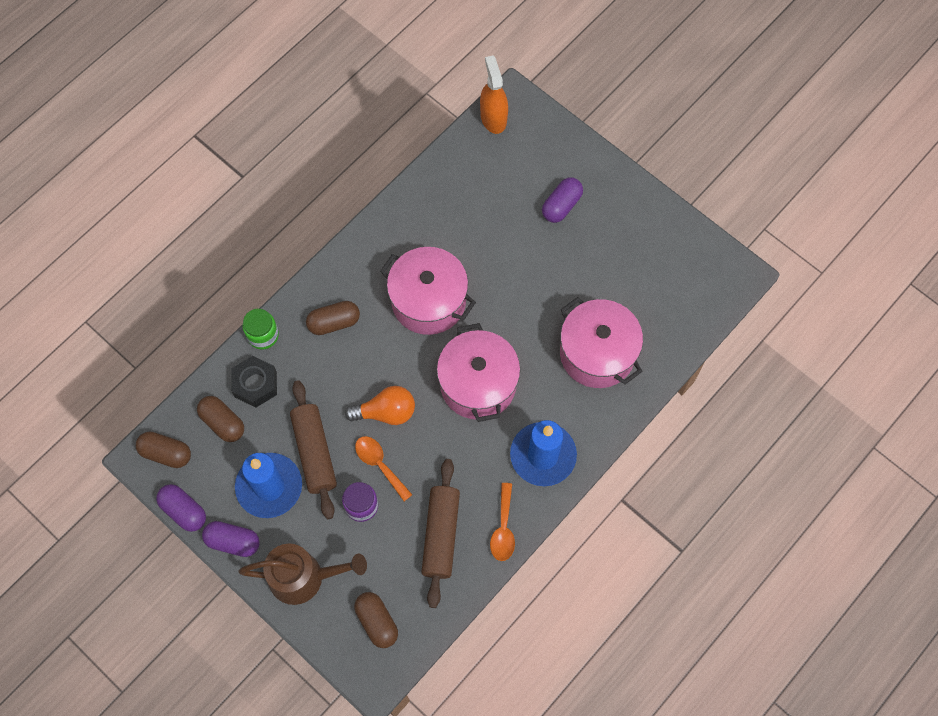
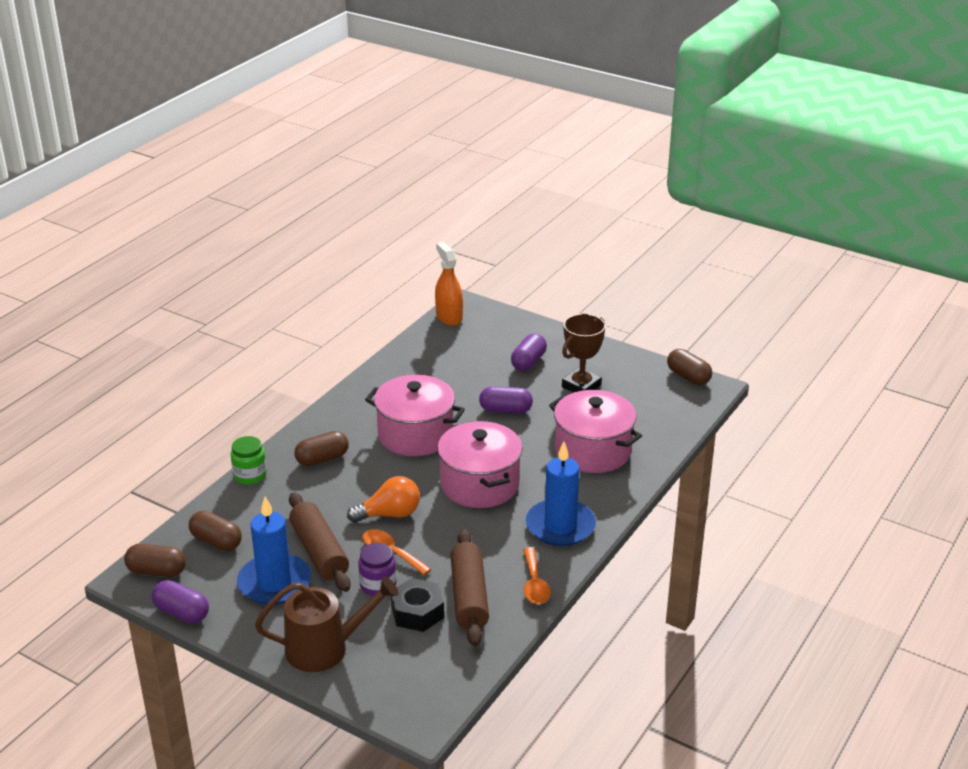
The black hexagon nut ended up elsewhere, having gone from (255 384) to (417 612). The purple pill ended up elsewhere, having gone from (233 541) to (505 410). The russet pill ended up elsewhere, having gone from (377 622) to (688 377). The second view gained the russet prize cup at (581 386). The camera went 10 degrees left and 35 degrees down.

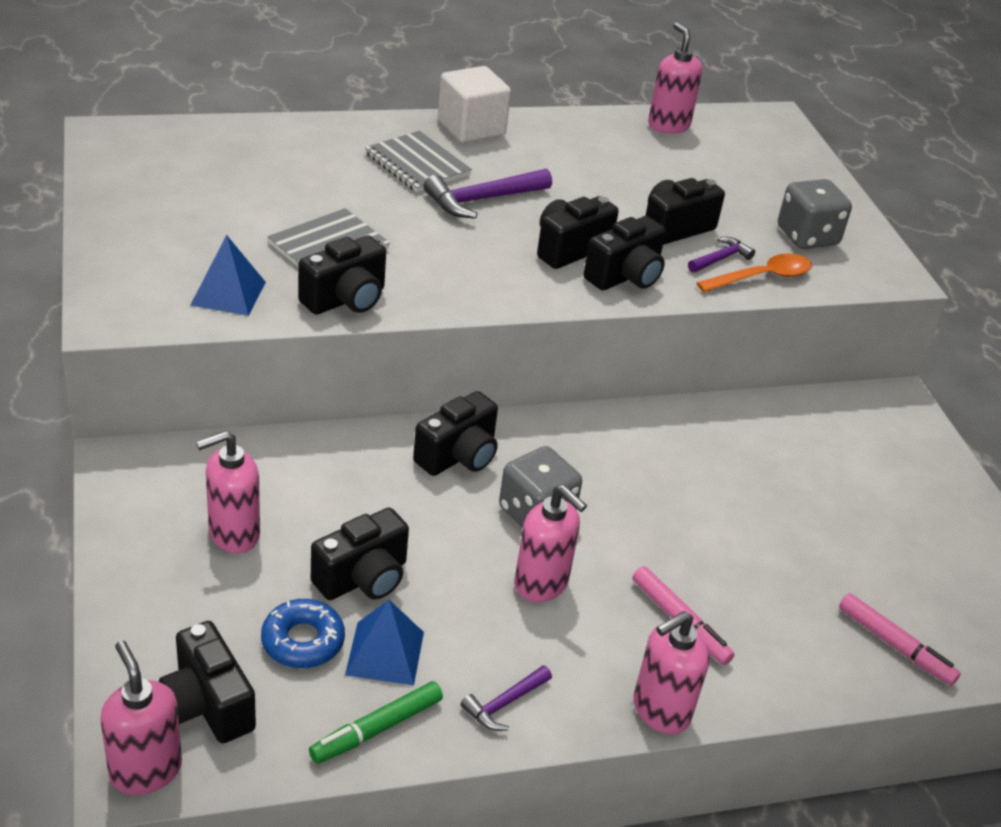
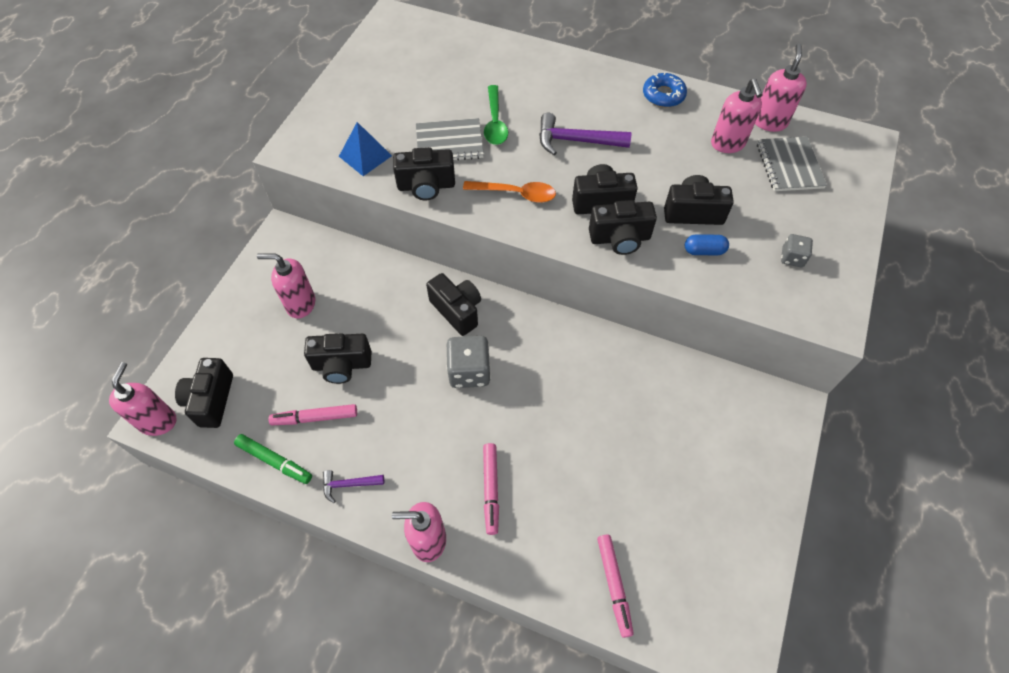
The second view lost the pure white block at (471 128). The ash-grey exercise book ended up elsewhere, having gone from (417 164) to (789 165). The size of the ash-grey game die at (807 236) changed by a factor of 0.56. Where the purple carpenter's hammer stood at (720 258), the blue pill came to stand at (704 251). The orange-coloured tablespoon ended up elsewhere, having gone from (762 277) to (516 194). The black compact camera at (458 456) ended up facing another way, 120 degrees counterclockwise from before. The rose-pink pump bottle ended up elsewhere, having gone from (541 584) to (728 144). The blue doughnut ended up elsewhere, having gone from (303 641) to (663 95). Where the blue pyramid shape stood at (385 653), the rose-pink marker pen came to stand at (315 418). The emerald marker pen at (377 729) ended up facing another way, 150 degrees counterclockwise from before. The second view gained the emerald tablespoon at (495 122). The camera went 40 degrees right and 20 degrees up.

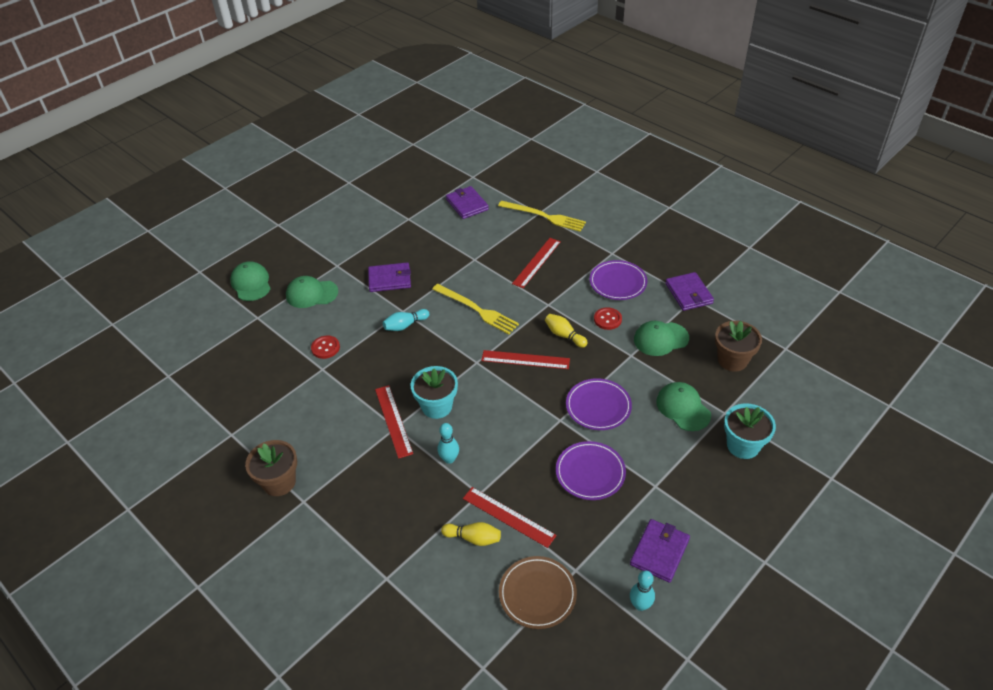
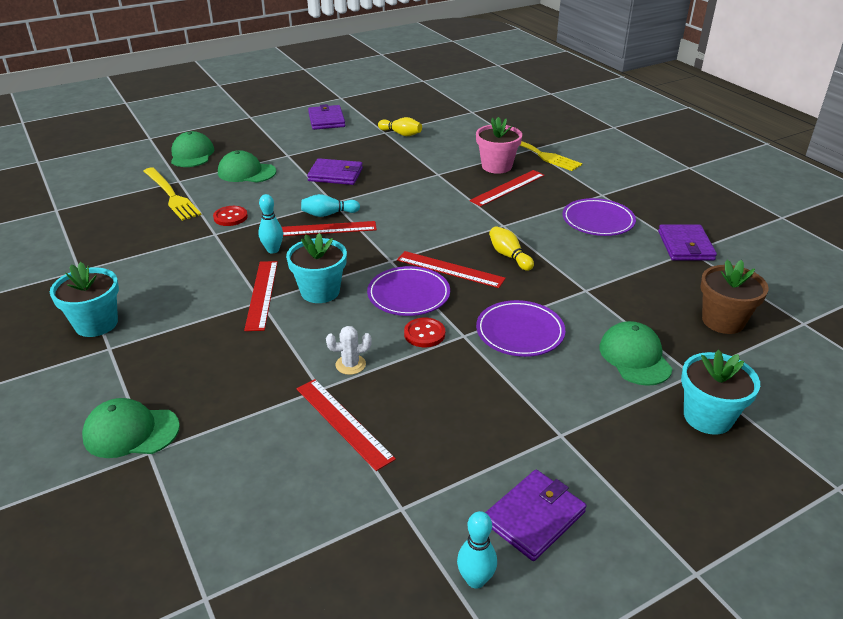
The purple wallet ended up elsewhere, having gone from (467 204) to (326 120). The golden dinner fork ended up elsewhere, having gone from (477 310) to (171 195). The red button ended up elsewhere, having gone from (607 319) to (424 334). The emerald cap ended up elsewhere, having gone from (661 339) to (131 432). The teal skittle ended up elsewhere, having gone from (449 459) to (273 250). What was the russet plant pot at (279 482) turned into the teal plant pot at (96 324). The purple dinner plate ended up elsewhere, having gone from (590 472) to (408 295). The golden skittle ended up elsewhere, having gone from (473 538) to (401 134). The second view lost the russet dinner plate at (537 594). The second view gained the rose-pink plant pot at (496 166). The second view gained the red ruler at (324 229). The second view gained the pure white saguaro cactus at (350 365). The camera went 15 degrees right and 10 degrees down.

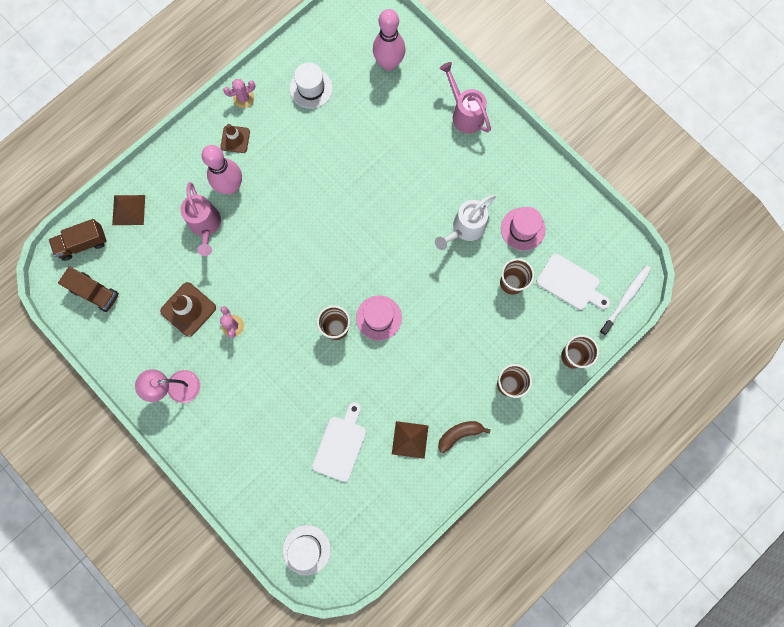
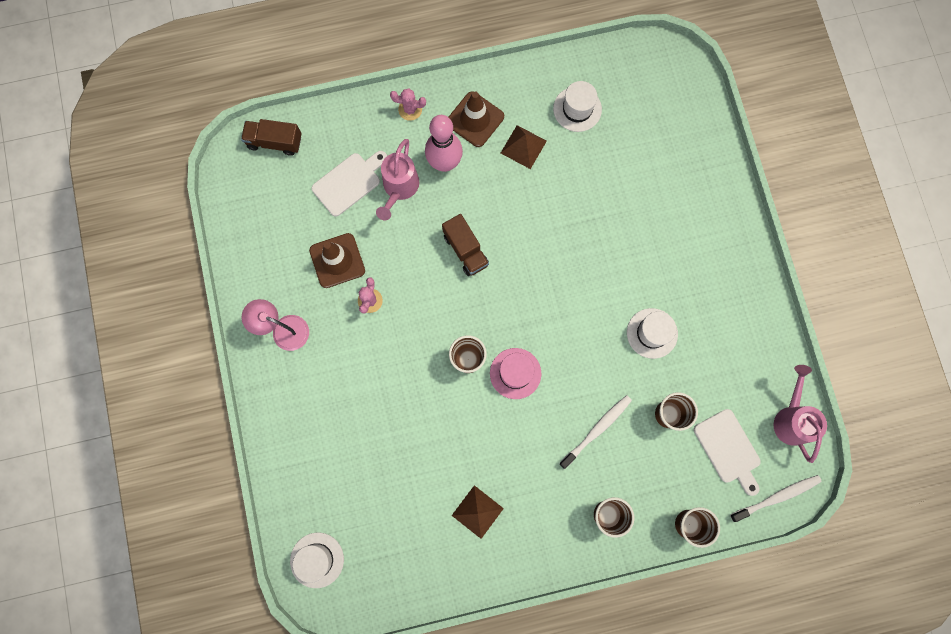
The second view lost the rose-pink skittle at (389 63). The rose-pink watering pot ended up elsewhere, having gone from (465 114) to (791 419). The rose-pink saguaro cactus ended up elsewhere, having gone from (243 98) to (410 109). The size of the russet traffic cone at (235 139) changed by a factor of 1.54. The russet pyramid shape ended up elsewhere, having gone from (128 210) to (523 147). Where the pure white watering pot stood at (465 229), the pure white top hat came to stand at (652 333). The second view lost the rose-pink top hat at (523 229). The russet toy truck ended up elsewhere, having gone from (95 292) to (465 250). The pure white bread board ended up elsewhere, having gone from (341 445) to (349 182). The second view lost the russet banana fruit at (459 434). The second view gained the pure white tooth brush at (597 429). The camera went 30 degrees right and 0 degrees up.

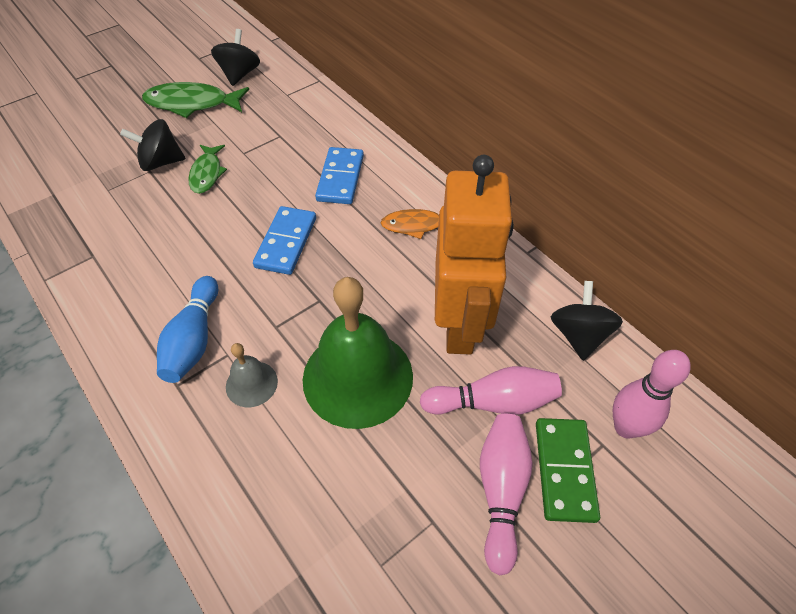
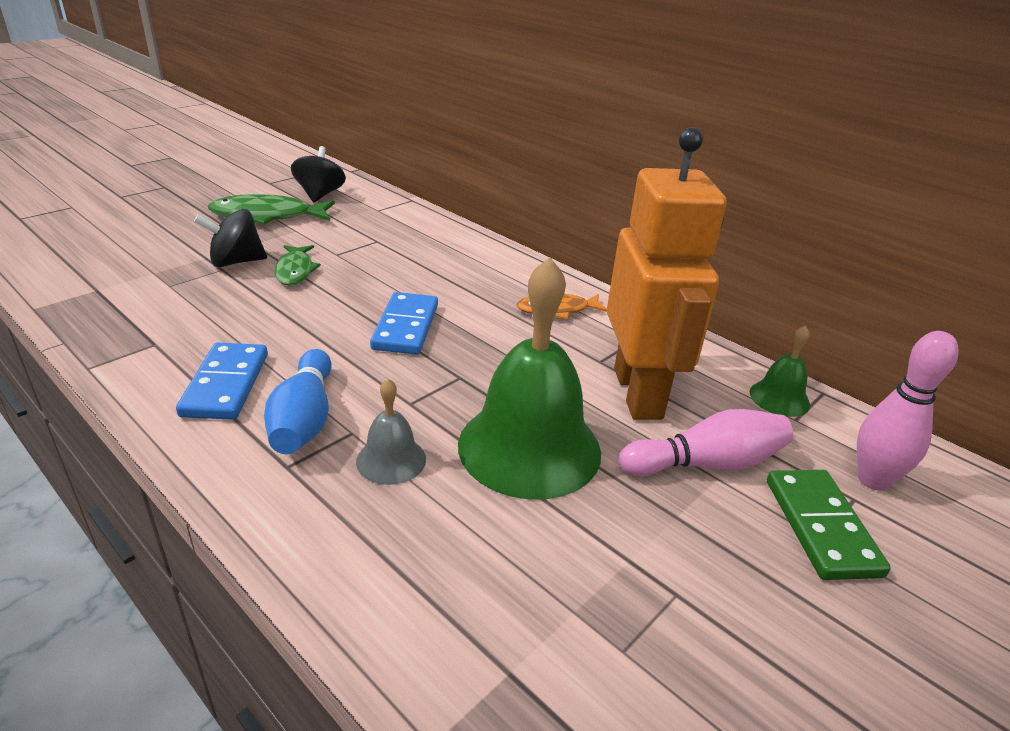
The blue domino tile ended up elsewhere, having gone from (340 178) to (225 384). Where the black spinning top stood at (579 335), the emerald school bell came to stand at (779 398). The second view lost the rose-pink skittle at (501 491). The camera went 10 degrees left and 20 degrees down.

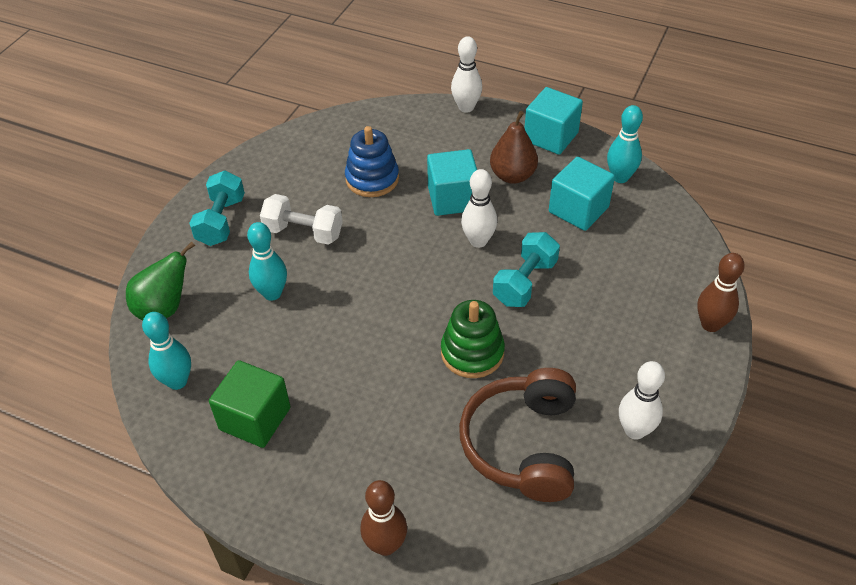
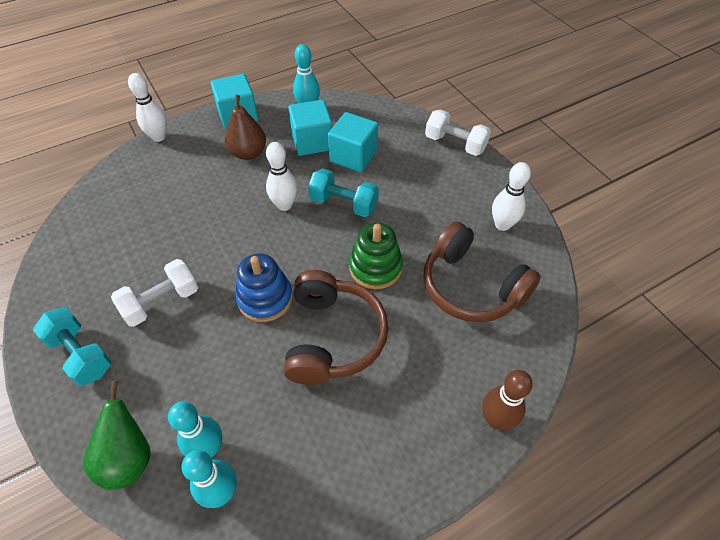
The blue stacking toy ended up elsewhere, having gone from (372 179) to (265 298). The teal block ended up elsewhere, having gone from (453 198) to (353 156). The teal skittle ended up elsewhere, having gone from (272 293) to (208 448). The teal free weight at (525 282) ended up facing another way, 45 degrees counterclockwise from before. Where the russet skittle stood at (710 324), the pure white free weight came to stand at (455 144). The second view lost the emerald block at (255 418). The second view gained the russet headset at (333 337). The camera went 55 degrees left and 5 degrees up.

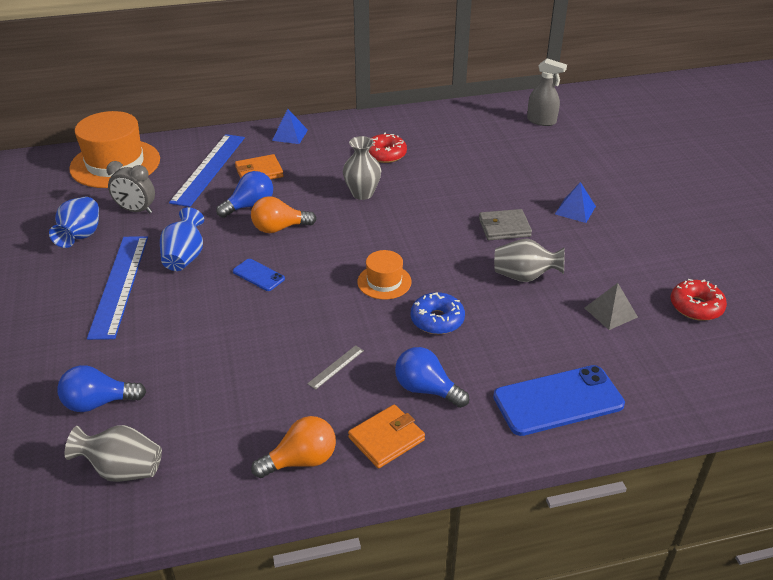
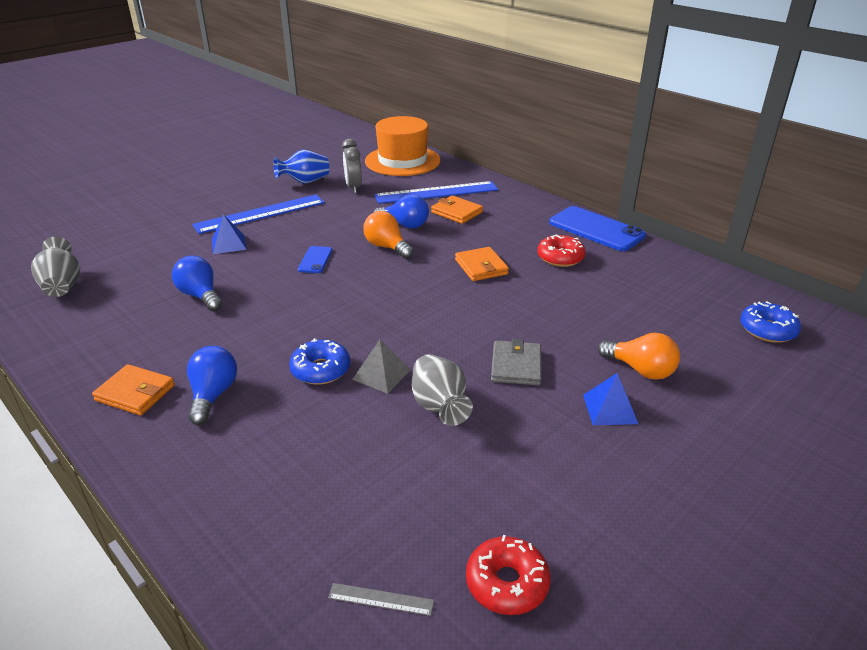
Where the ash-grey spray bottle stood at (541 121), the blue doughnut came to stand at (767 330). The blue pyramid shape ended up elsewhere, having gone from (290 135) to (228 244). Where the ash-grey tall vase stood at (362 193), the orange-coloured wallet came to stand at (481 267). The second view lost the blue tall vase at (185 257). The ash-grey wallet at (504 227) ended up facing another way, 45 degrees clockwise from before. The second view lost the orange-coloured top hat at (384 282). The ash-grey pyramid shape ended up elsewhere, having gone from (611 312) to (381 374). The ash-grey ruler ended up elsewhere, having gone from (336 367) to (381 599). The blue bulb ended up elsewhere, having gone from (99 402) to (200 296). The blue phone ended up elsewhere, having gone from (558 401) to (596 229). The orange-coloured bulb ended up elsewhere, having gone from (301 460) to (640 370). The camera went 60 degrees right and 5 degrees down.

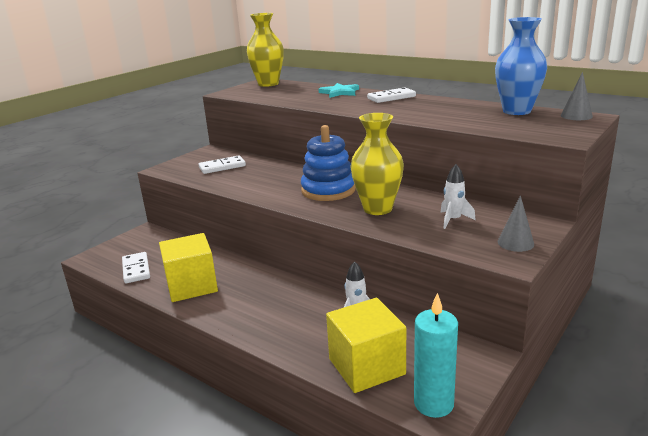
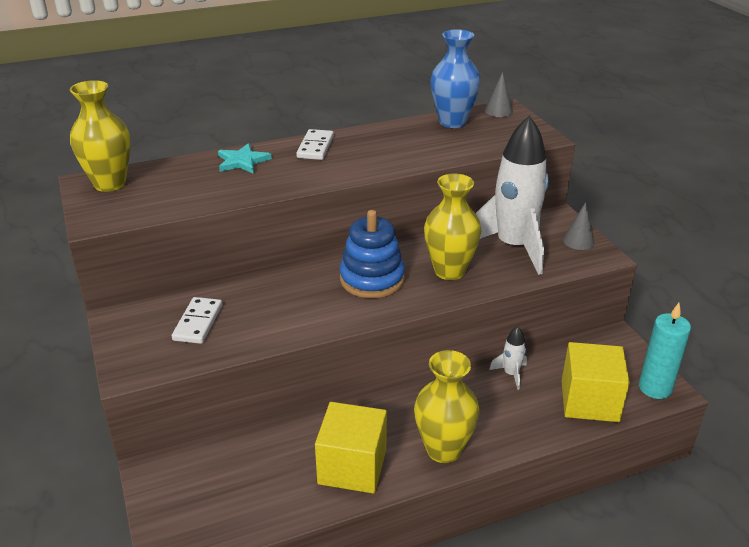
The size of the pure white rocket at (453 220) changed by a factor of 2.42. The second view lost the pure white domino tile at (136 269). The second view gained the golden tall vase at (443 449). The camera went 60 degrees left and 10 degrees up.

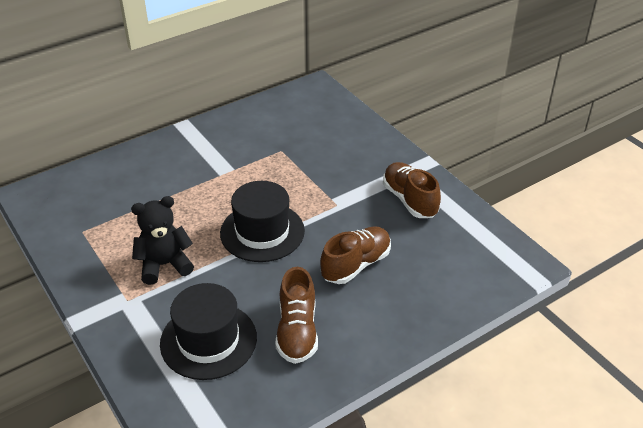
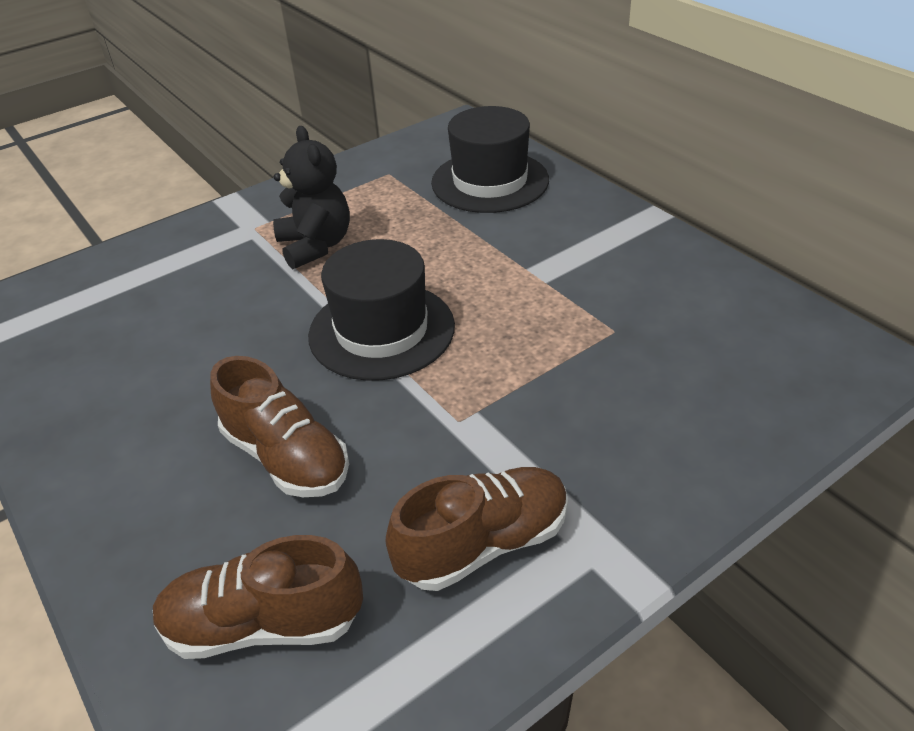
The russet lace-up shoe ended up elsewhere, having gone from (297 331) to (263 624). The black top hat ended up elsewhere, having gone from (208 340) to (490 181). The camera went 90 degrees right and 0 degrees up.

